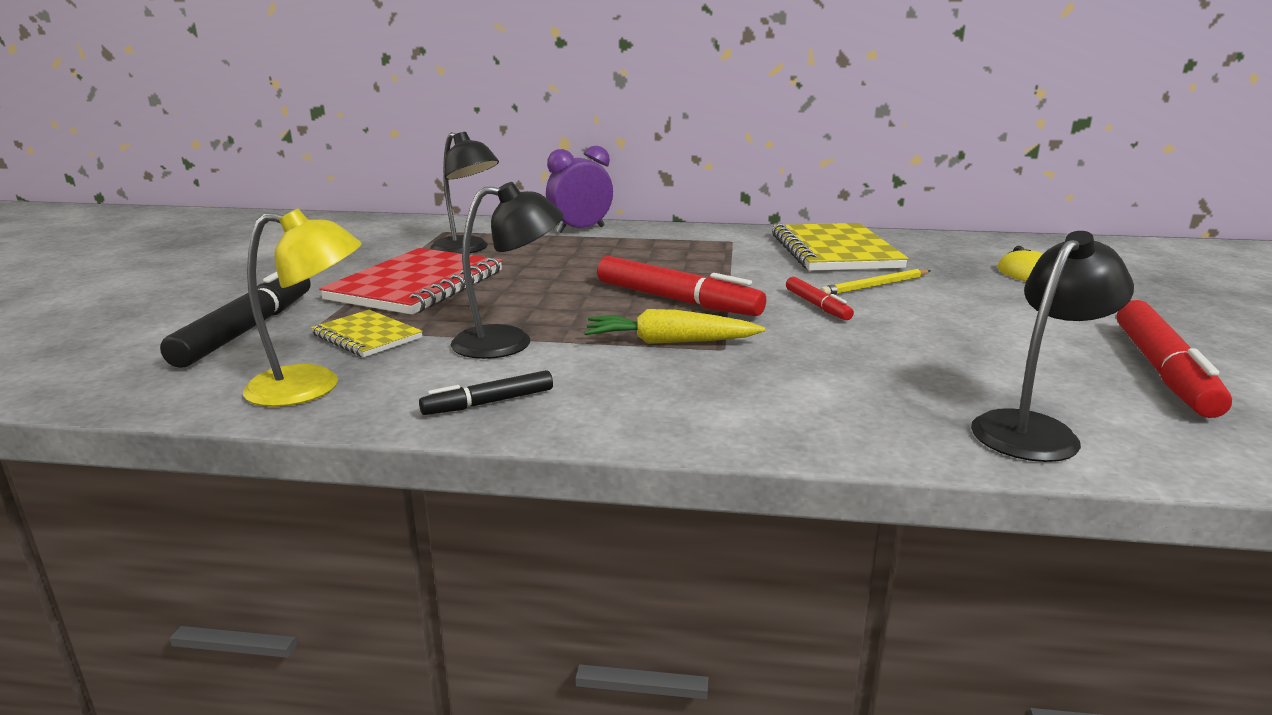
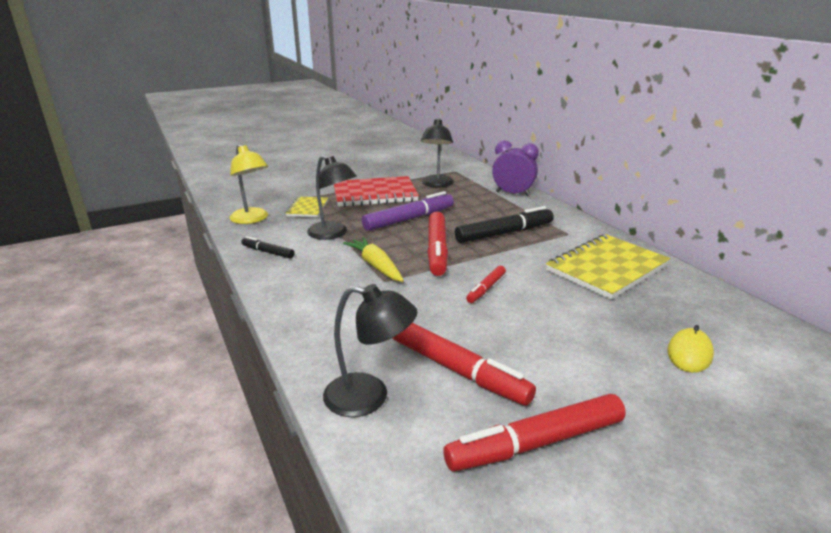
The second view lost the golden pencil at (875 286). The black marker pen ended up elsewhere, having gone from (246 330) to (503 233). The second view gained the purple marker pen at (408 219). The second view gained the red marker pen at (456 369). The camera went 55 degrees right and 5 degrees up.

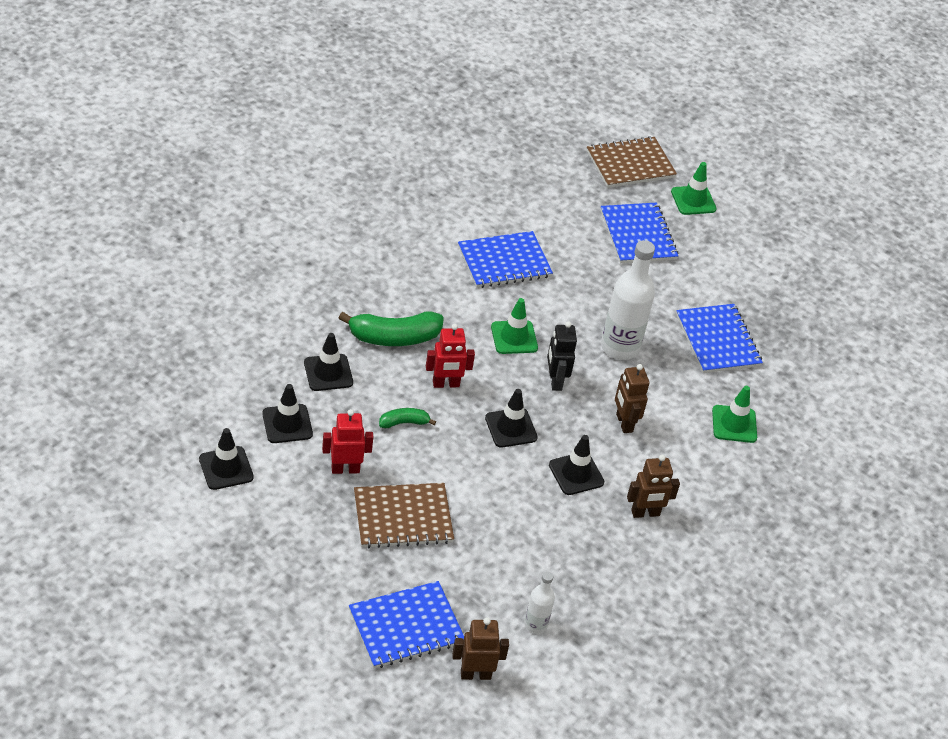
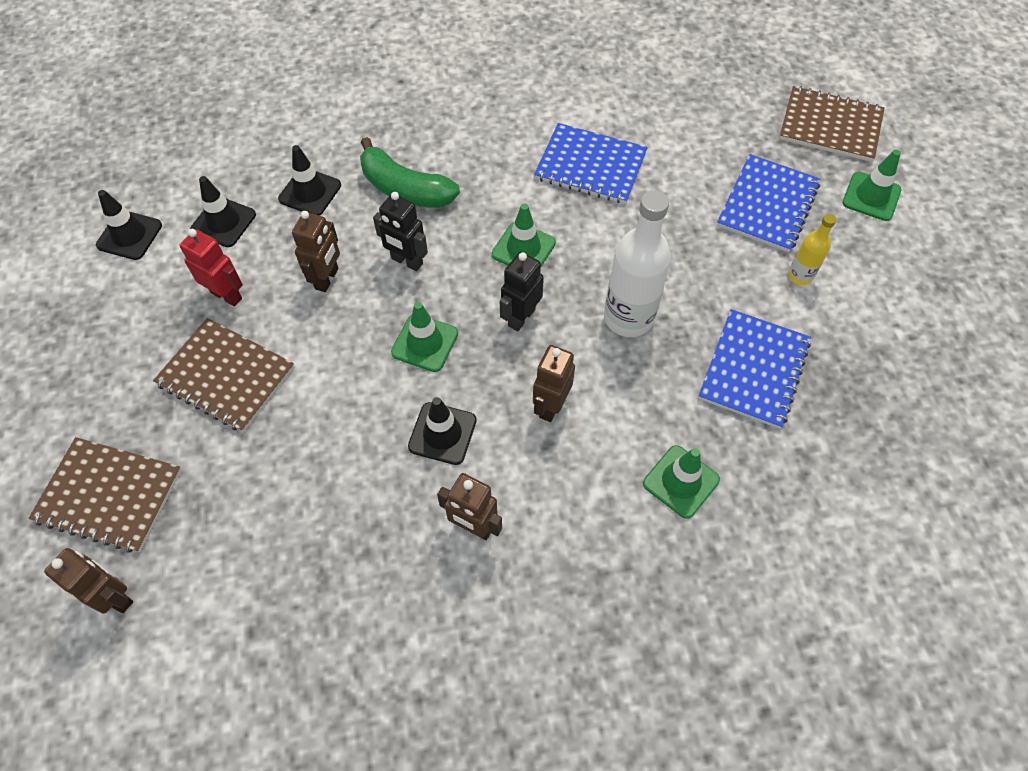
What was the red toy robot at (446 384) turned into the black toy robot at (407 261). What was the black traffic cone at (511 428) turned into the emerald traffic cone at (425 343). Where the emerald banana fruit stood at (404 422), the russet toy robot came to stand at (327 279). The second view lost the pure white bottle at (535 624). What was the blue exercise book at (406 626) turned into the russet exercise book at (109 495). The second view gained the golden bottle at (800 276). The camera went 45 degrees right and 15 degrees up.

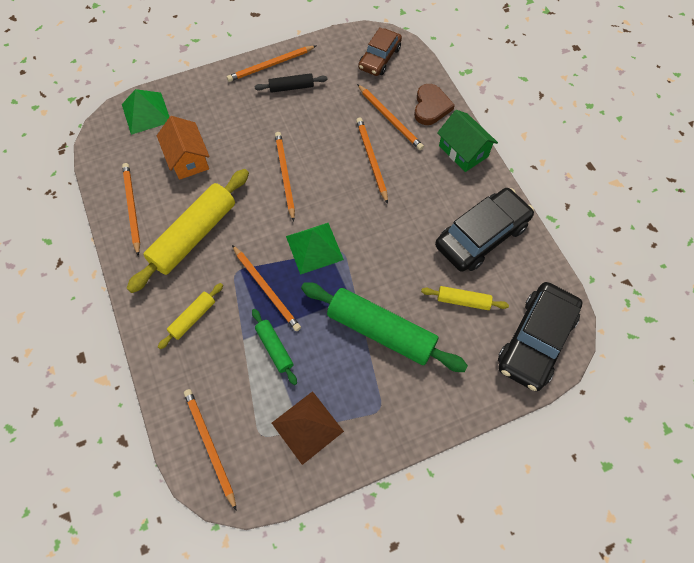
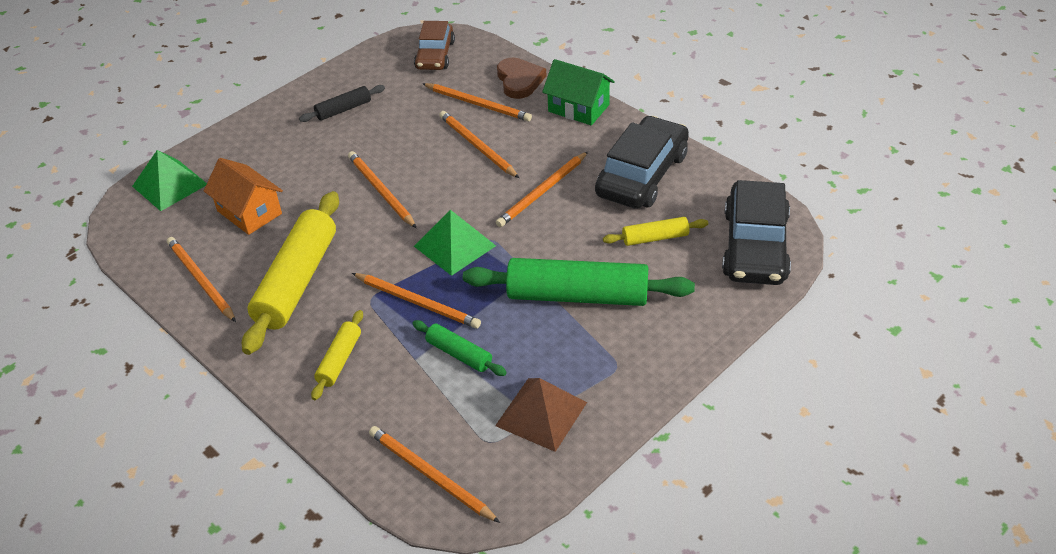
The orange-coloured pencil ended up elsewhere, having gone from (270 65) to (542 192). The camera went 20 degrees left and 20 degrees down.

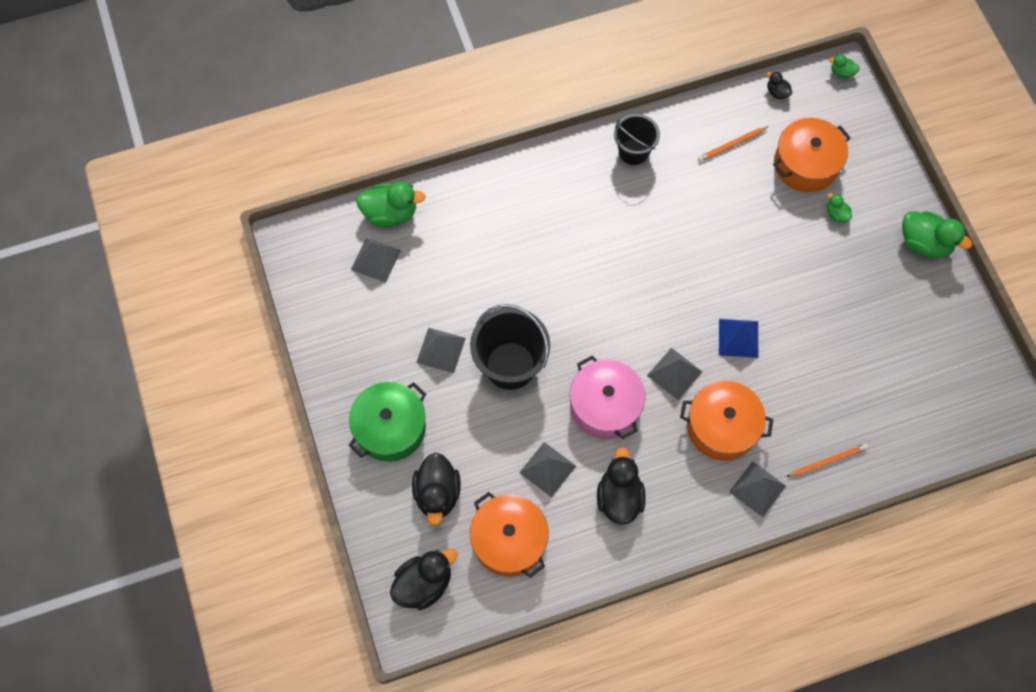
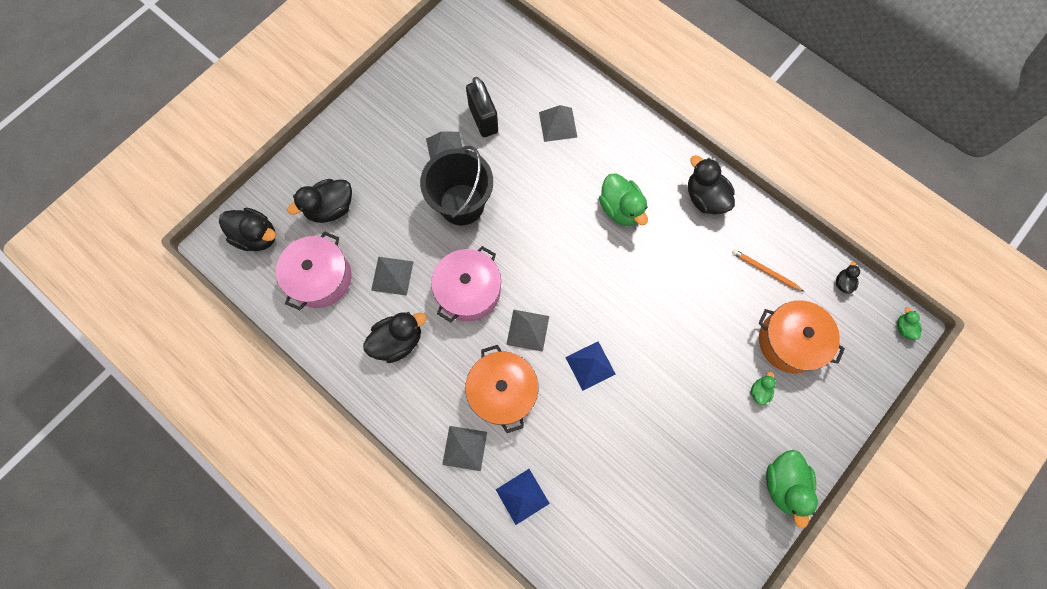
Where the black pail stood at (633 151), the black duck came to stand at (705 198). The emerald duck ended up elsewhere, having gone from (390 213) to (620 208). The ash-grey pyramid shape ended up elsewhere, having gone from (375 259) to (558 124). The second view lost the emerald cooking pot at (390 428). Where the orange-coloured pencil stood at (827 461), the blue pyramid shape came to stand at (522 496). What was the orange-coloured cooking pot at (509 540) turned into the rose-pink cooking pot at (320 278). The second view gained the black small lock at (483 119). The camera went 60 degrees right and 5 degrees up.

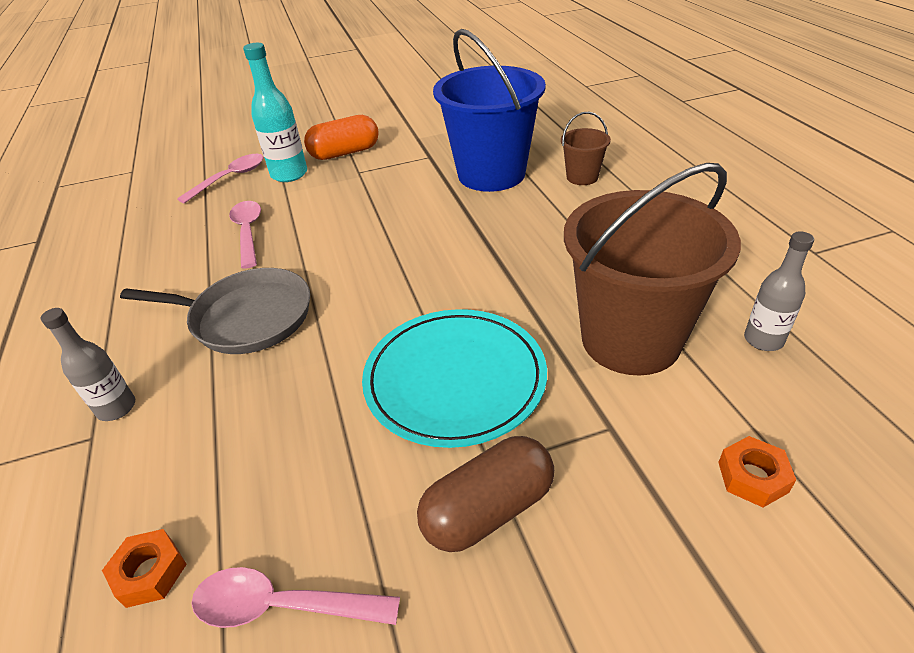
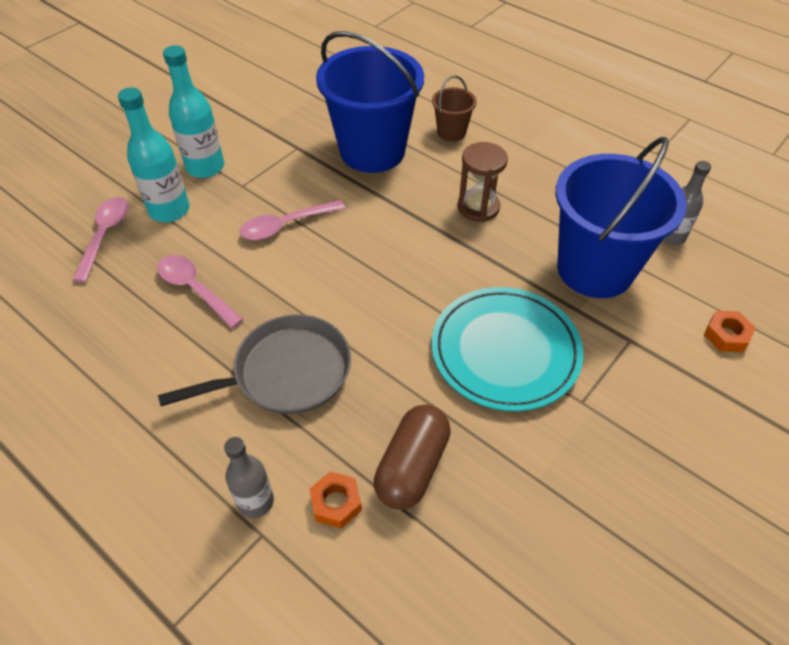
Where the orange-coloured pill stood at (345 153), the teal bottle came to stand at (205 167). What was the russet pail at (630 340) turned into the blue pail at (595 269). The russet pill ended up elsewhere, having gone from (488 510) to (412 467). The orange-coloured hexagon nut ended up elsewhere, having gone from (150 572) to (336 503). The rose-pink tablespoon ended up elsewhere, having gone from (282 606) to (285 226). The second view gained the russet sandglass at (478 207). The camera went 35 degrees left and 10 degrees up.

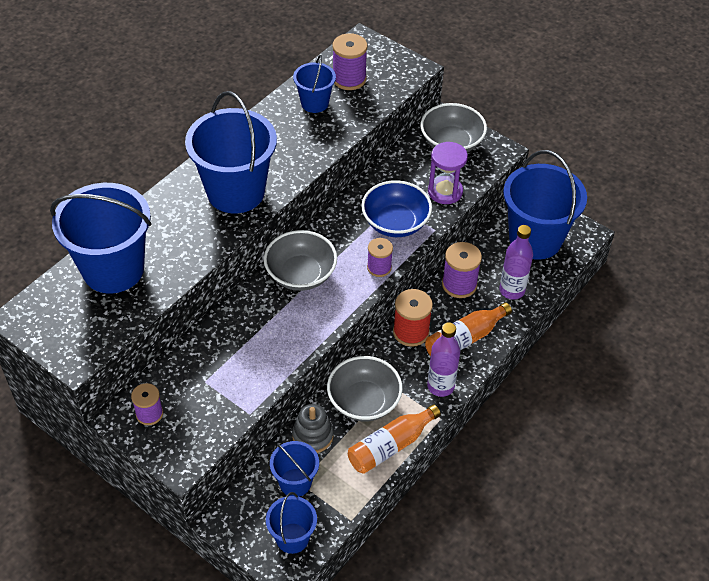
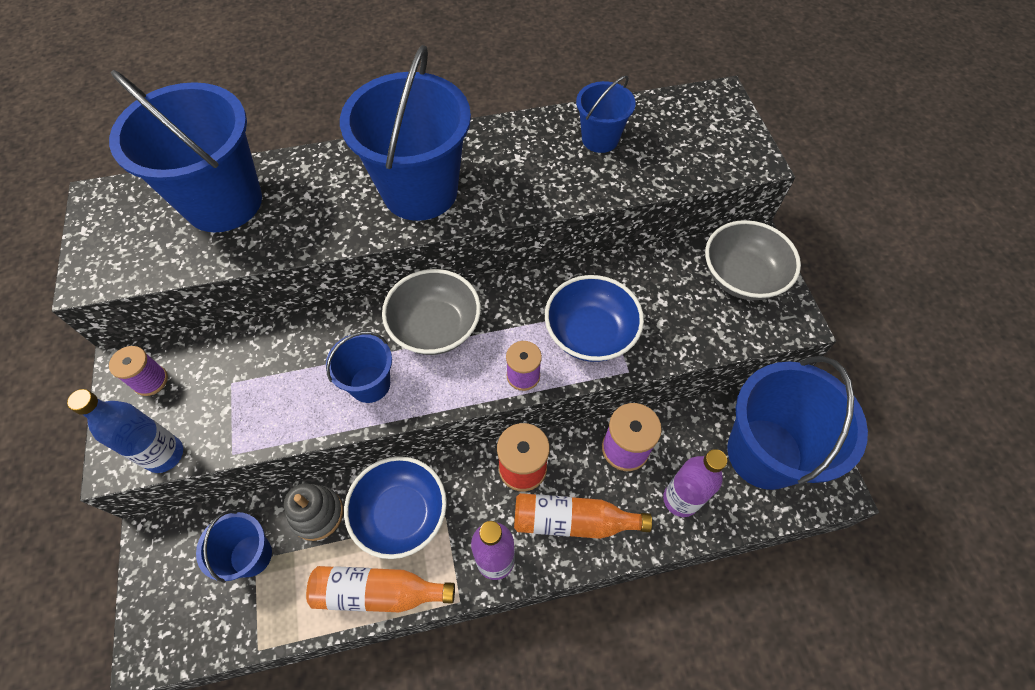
The second view lost the purple reel of thread at (349 79). The second view lost the purple sandglass at (445 191). What was the ash-grey serving bowl at (364 401) turned into the blue serving bowl at (401 514). The blue pail ended up elsewhere, having gone from (292 538) to (370 384). The second view gained the blue bottle at (164 455). The camera went 40 degrees right and 10 degrees up.

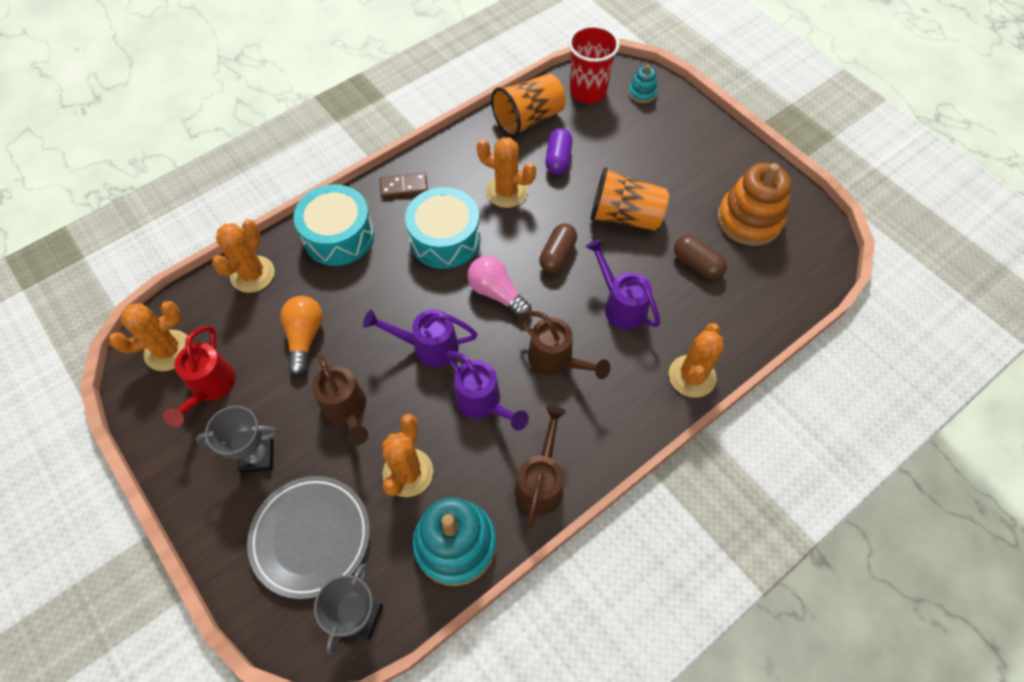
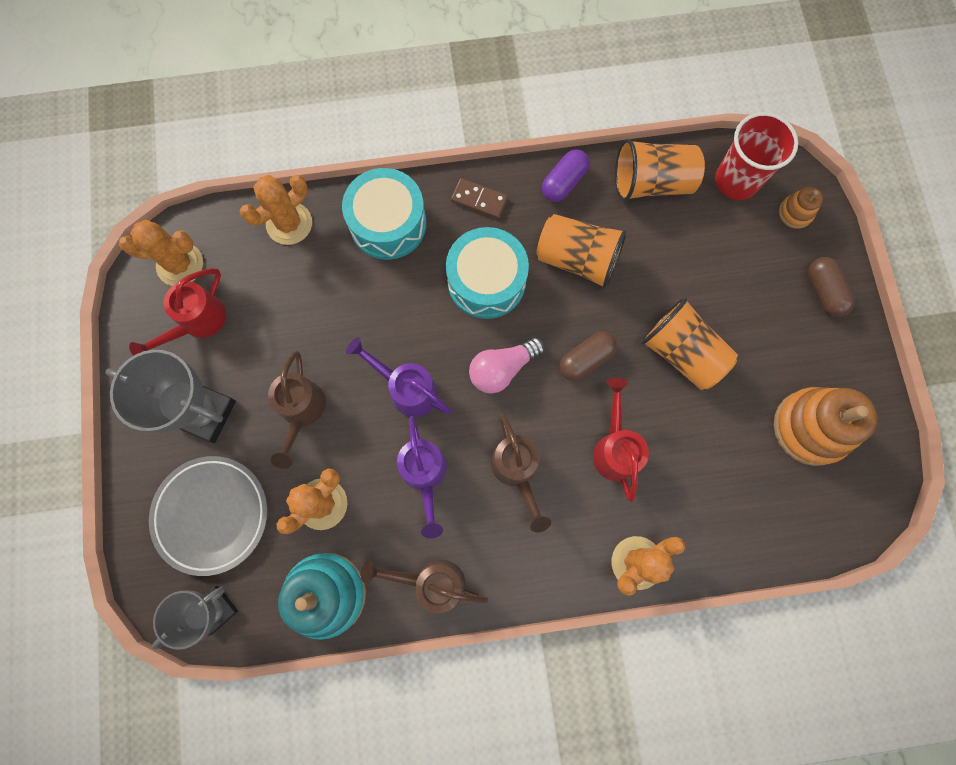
What was the teal stacking toy at (642 93) turned into the orange-coloured stacking toy at (795 213). The purple pill ended up elsewhere, having gone from (558 159) to (563 182). Where the orange-coloured saguaro cactus stood at (506 192), the orange-coloured tumbler came to stand at (577 259). The russet pill ended up elsewhere, having gone from (697 264) to (823 291). What was the purple watering pot at (620 305) turned into the red watering pot at (615 448). The rose-pink bulb at (497 293) ended up facing another way, 105 degrees counterclockwise from before. The second view lost the orange-coloured bulb at (305 337). The size of the ash-grey prize cup at (257 456) changed by a factor of 1.50. The russet watering pot at (541 482) ended up facing another way, 120 degrees counterclockwise from before. The camera went 30 degrees right and 15 degrees up.

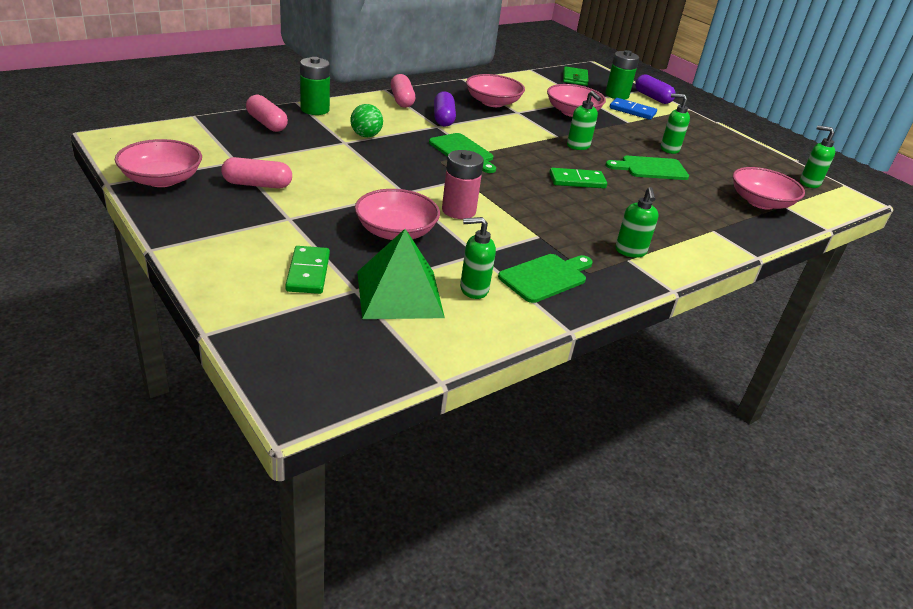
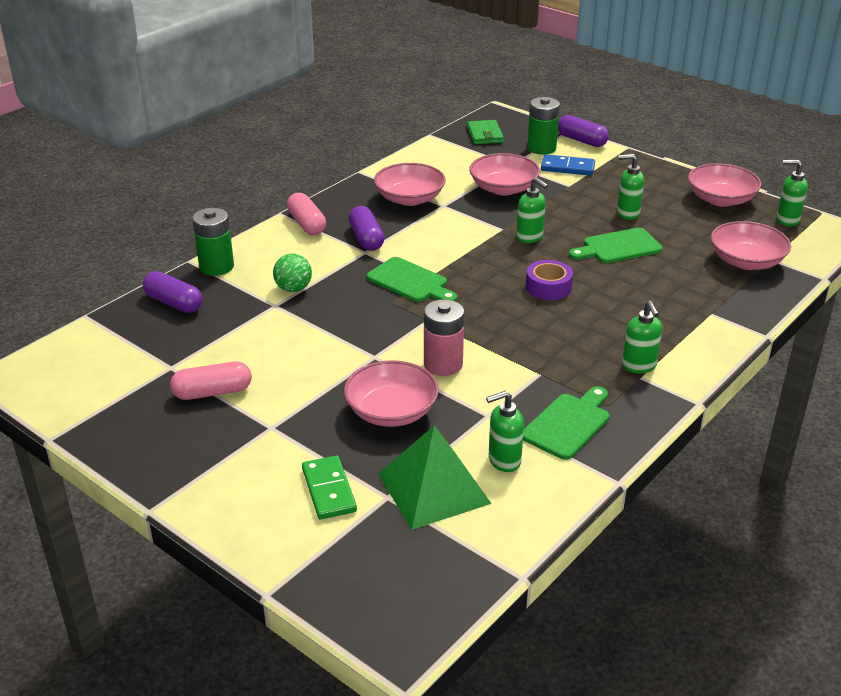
What was the rose-pink pill at (266 123) turned into the purple pill at (174 303). The rose-pink serving bowl ended up elsewhere, having gone from (162 179) to (720 199). Where the emerald domino tile stood at (577 181), the purple tape came to stand at (548 287). The camera went 10 degrees left and 0 degrees up.

